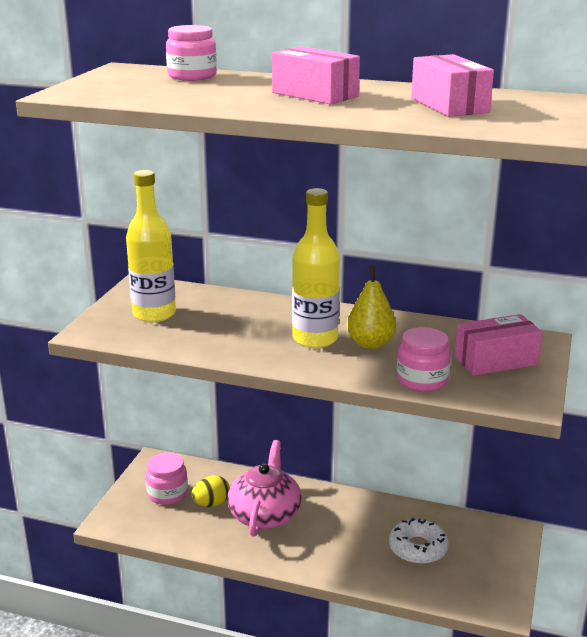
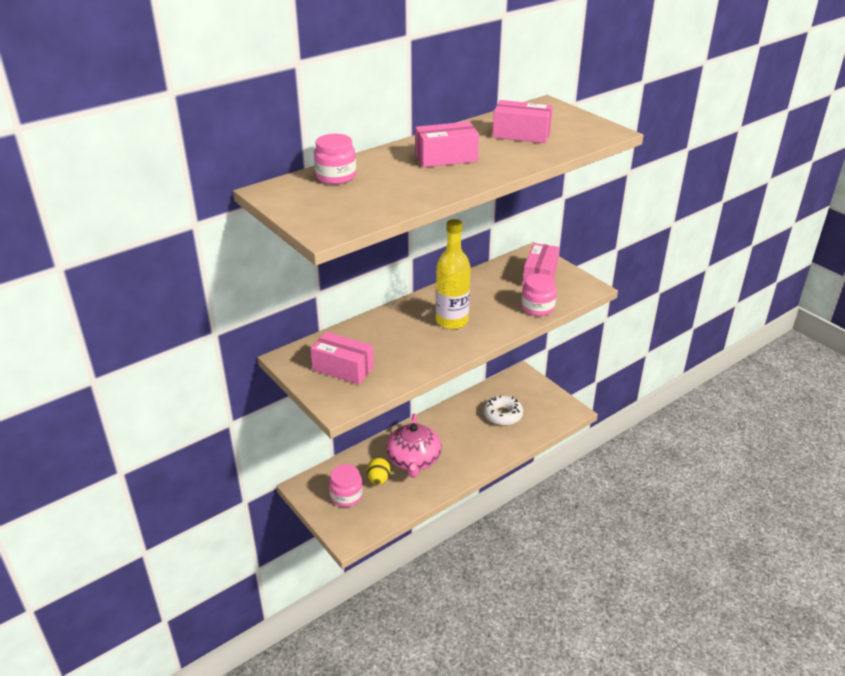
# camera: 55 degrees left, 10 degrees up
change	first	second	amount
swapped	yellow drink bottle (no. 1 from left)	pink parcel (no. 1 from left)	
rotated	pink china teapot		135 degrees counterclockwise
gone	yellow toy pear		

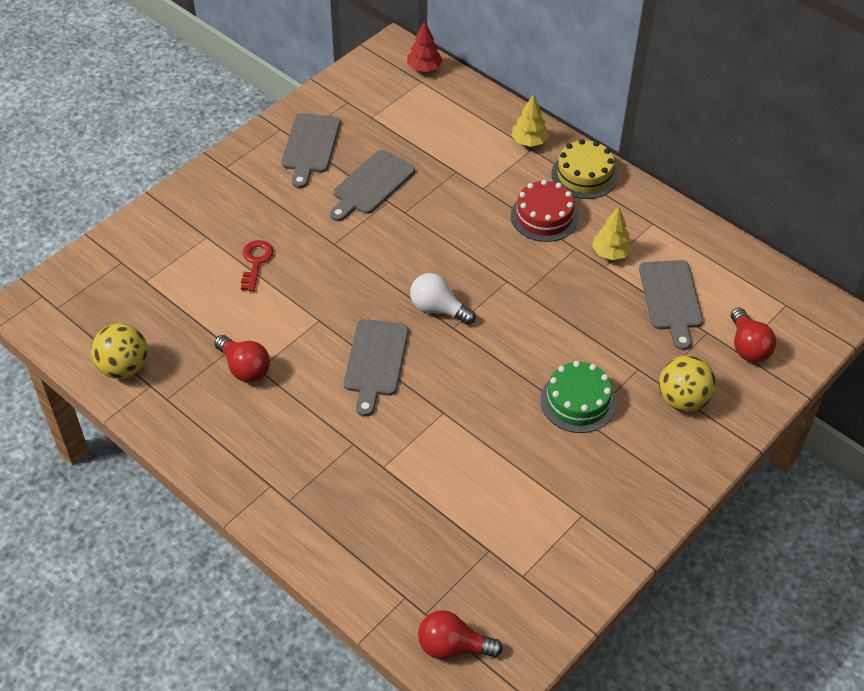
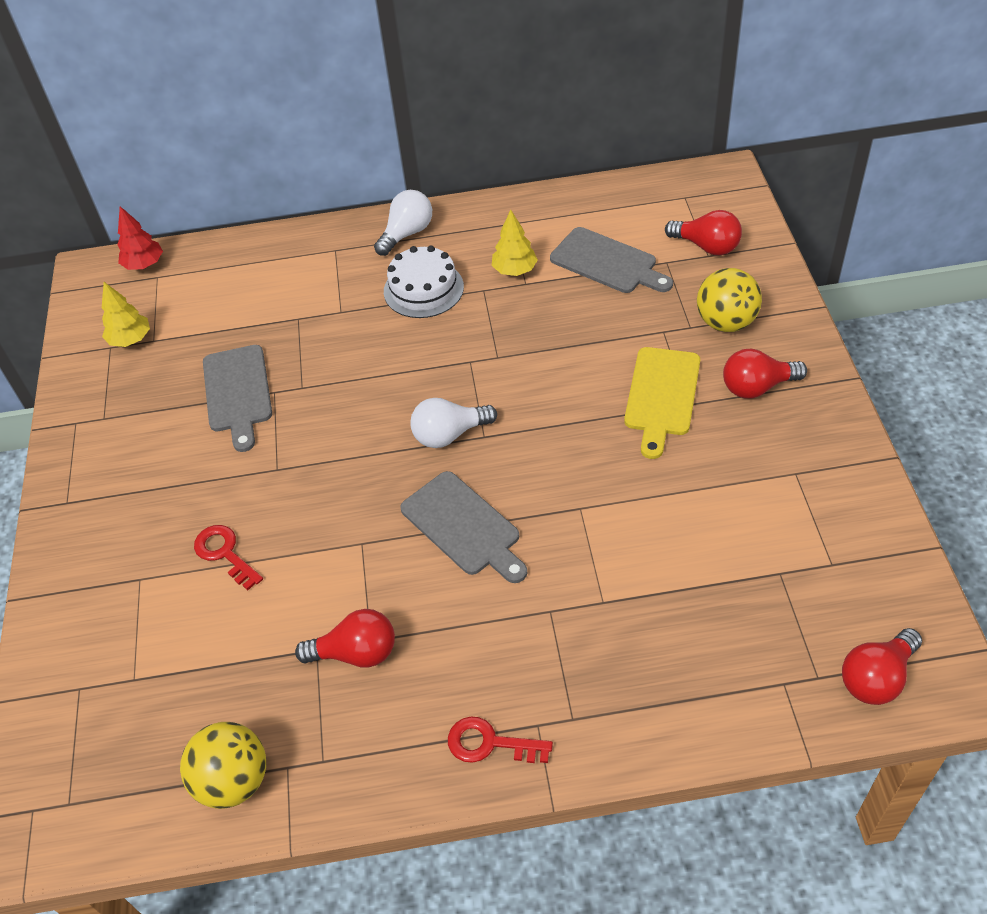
# camera: 45 degrees left, 0 degrees up
change	first	second	amount
gone	grey chopping board (no. 1 from left)		
shifted	yellow tree (no. 1 from left)		
repainted	red cake	white cake	
swapped	leaf-green cake	yellow chopping board	
swapped	yellow cake	white bulb (no. 1 from left)	
new		red latchkey (no. 2 from left)	
new		red bulb (no. 3 from left)	

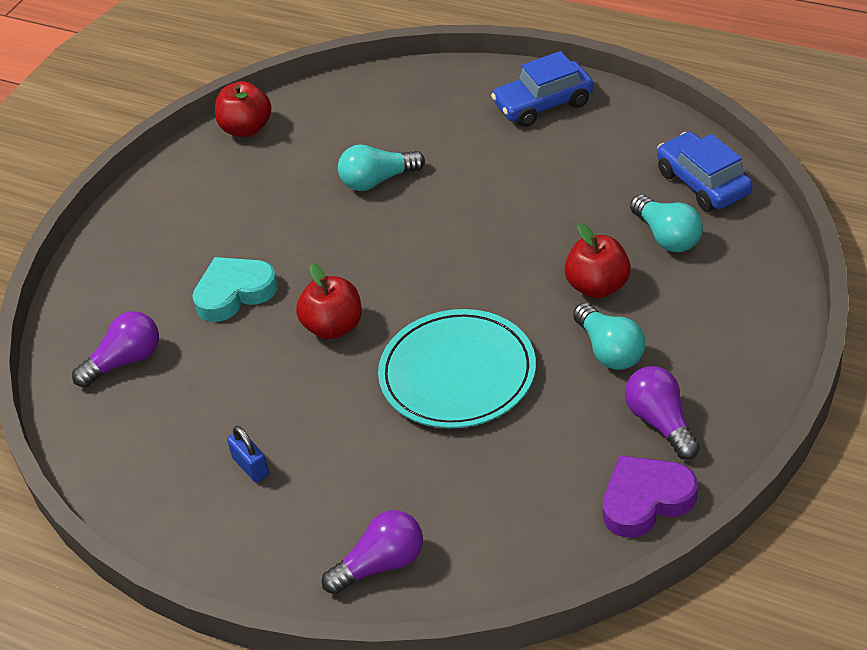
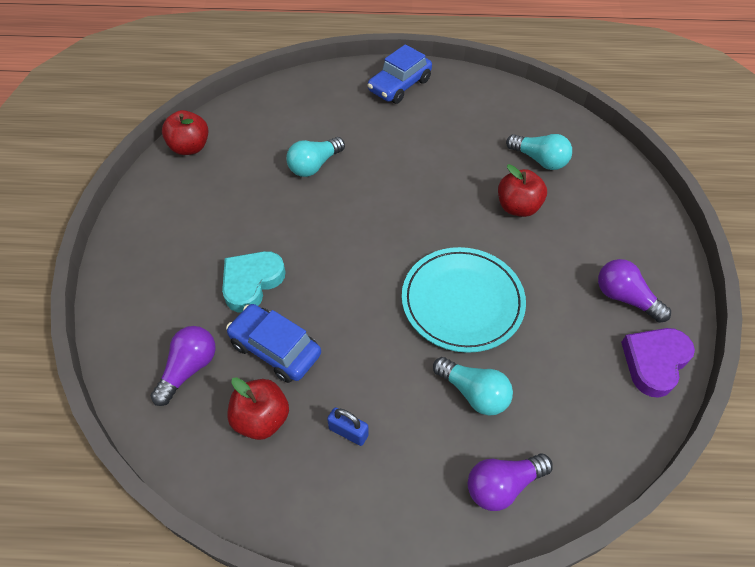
# camera: 30 degrees left, 10 degrees up
change	first	second	amount
shifted	red apple fruit (no. 2 from left)		
rotated	purple bulb (no. 2 from left)		150 degrees counterclockwise
shifted	aqua bulb (no. 2 from left)		
shifted	blue toy car (no. 2 from left in the first image)	blue toy car (no. 1 from left)	

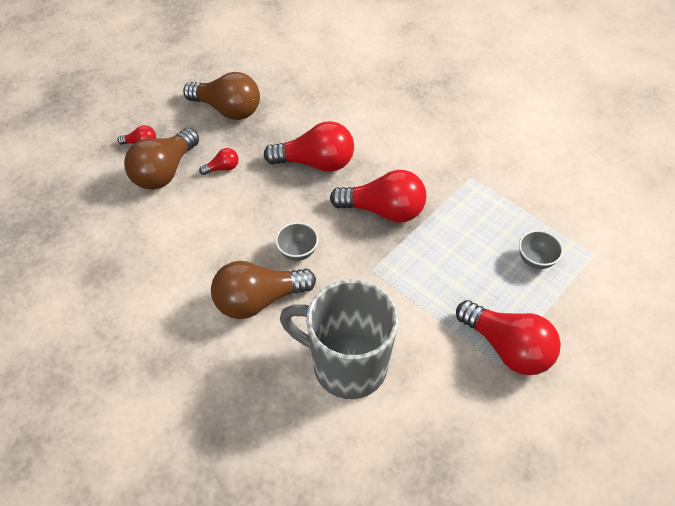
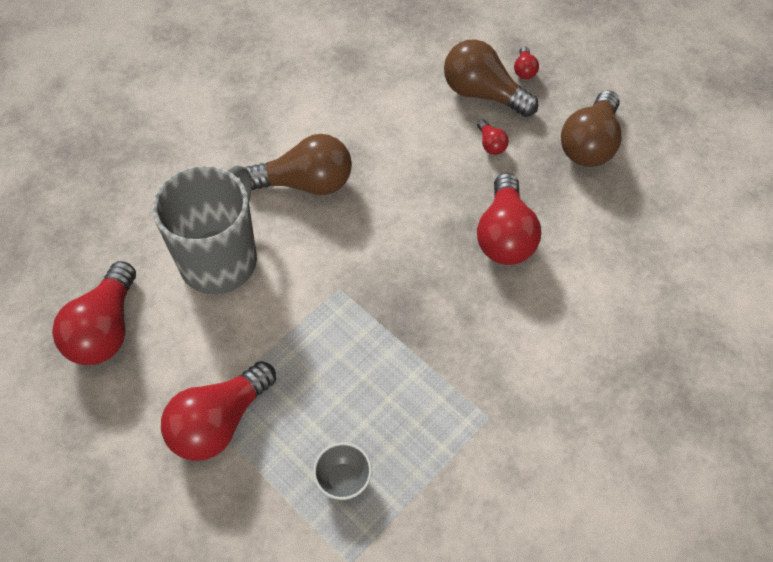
# camera: 90 degrees right, 5 degrees up
change	first	second	amount
rotated	brown bulb (no. 3 from left in the first image)	brown bulb (no. 1 from left)	105 degrees clockwise
gone	grey serving bowl (no. 1 from left)		
shifted	red bulb (no. 4 from left in the first image)	red bulb (no. 1 from left)	

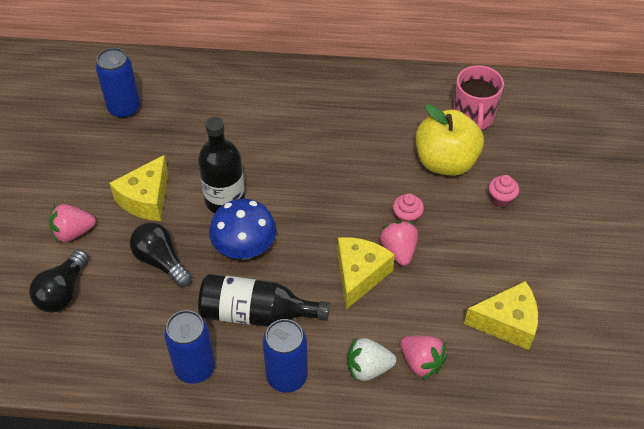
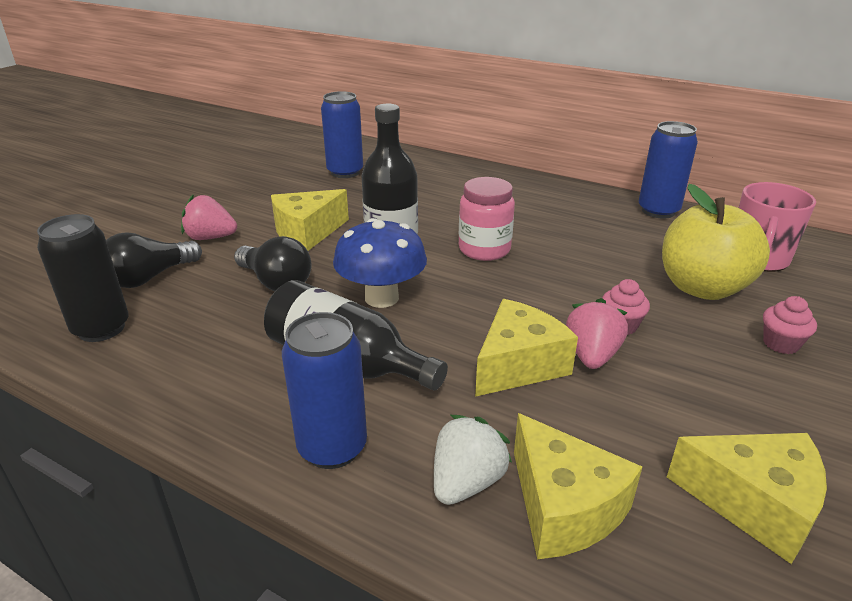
# camera: 25 degrees right, 20 degrees down
change	first	second	amount
rotated	black bulb (no. 2 from left)		150 degrees clockwise
shifted	blue soda can (no. 2 from left in the first image)	blue soda can (no. 3 from left)	
rotated	white berry		105 degrees clockwise
swapped	pink berry (no. 3 from left)	yellow piece of cheese (no. 3 from left)	
new		black soda can	
new		pink preserve jar	

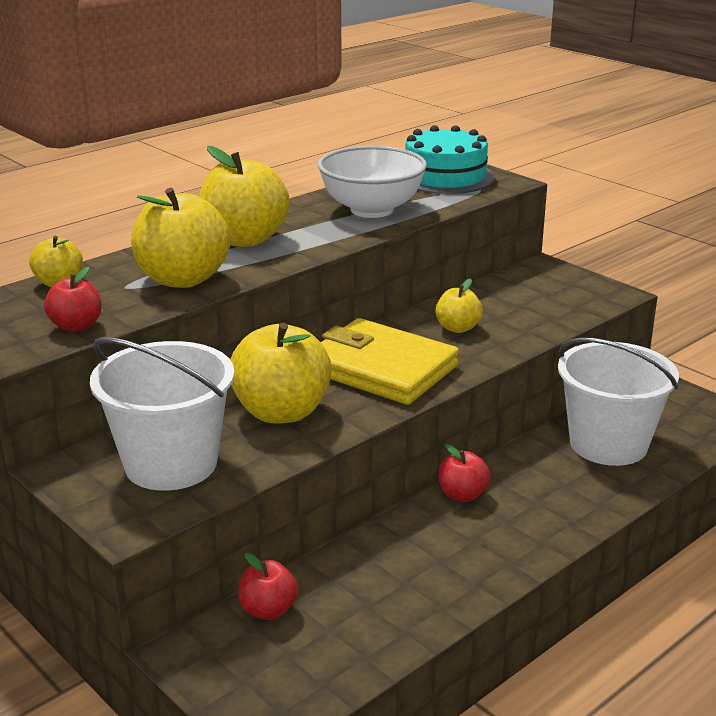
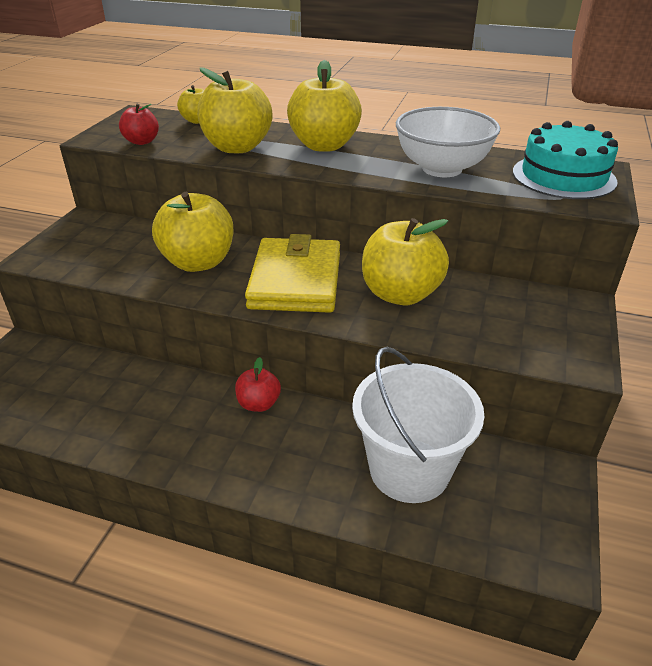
# camera: 60 degrees right, 10 degrees up
change	first	second	amount
gone	white pail (no. 1 from left)		
gone	red apple fruit (no. 2 from left)		
scaled	yellow apple fruit (no. 5 from left)		x1.90

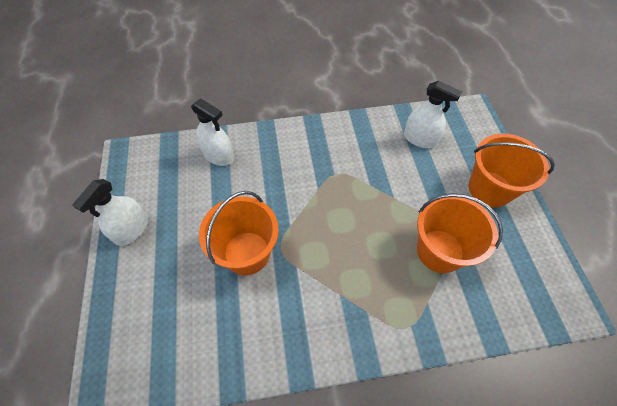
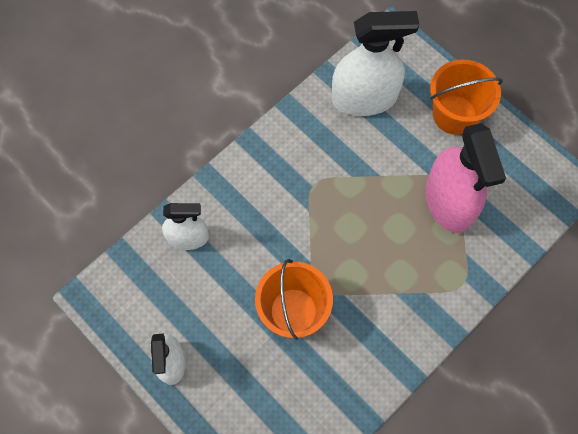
# camera: 35 degrees left, 10 degrees up
change	first	second	amount
scaled	white spray bottle (no. 3 from left)		x1.70
swapped	orange-coloured pail (no. 2 from left)	pink spray bottle	

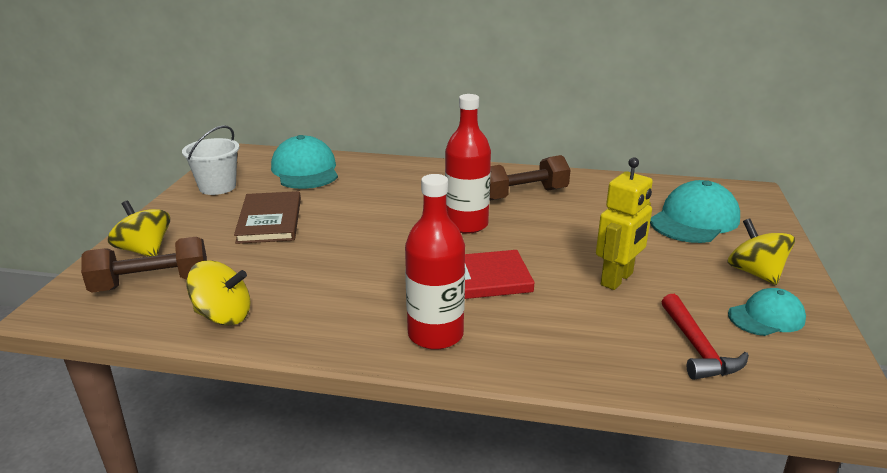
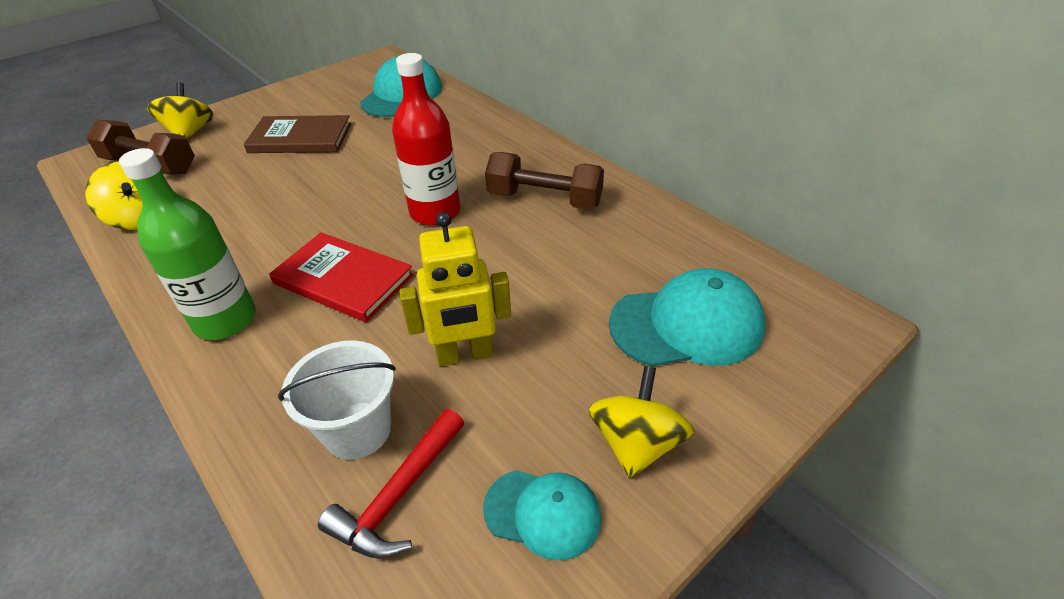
# camera: 40 degrees right, 15 degrees up
change	first	second	amount
shifted	white pail		
rotated	brown hardback		60 degrees clockwise
repainted	red drink bottle (no. 1 from left)	leaf-green drink bottle	

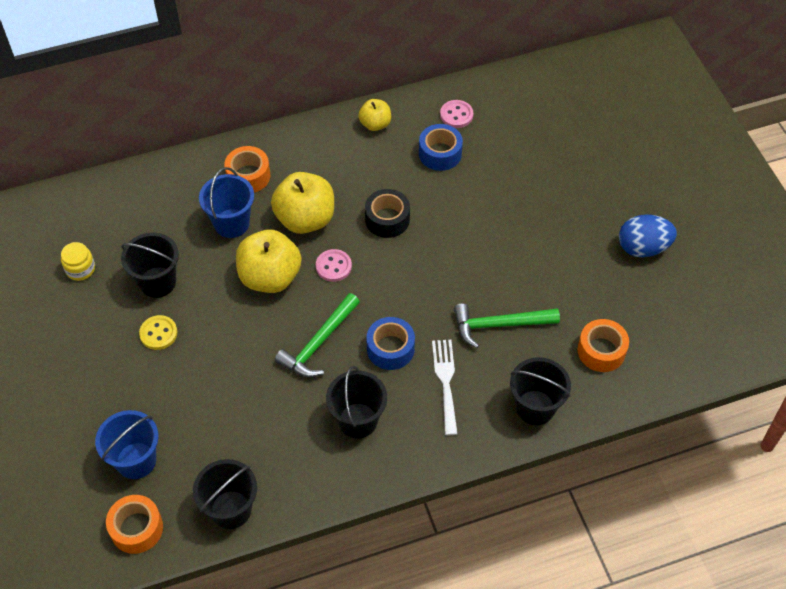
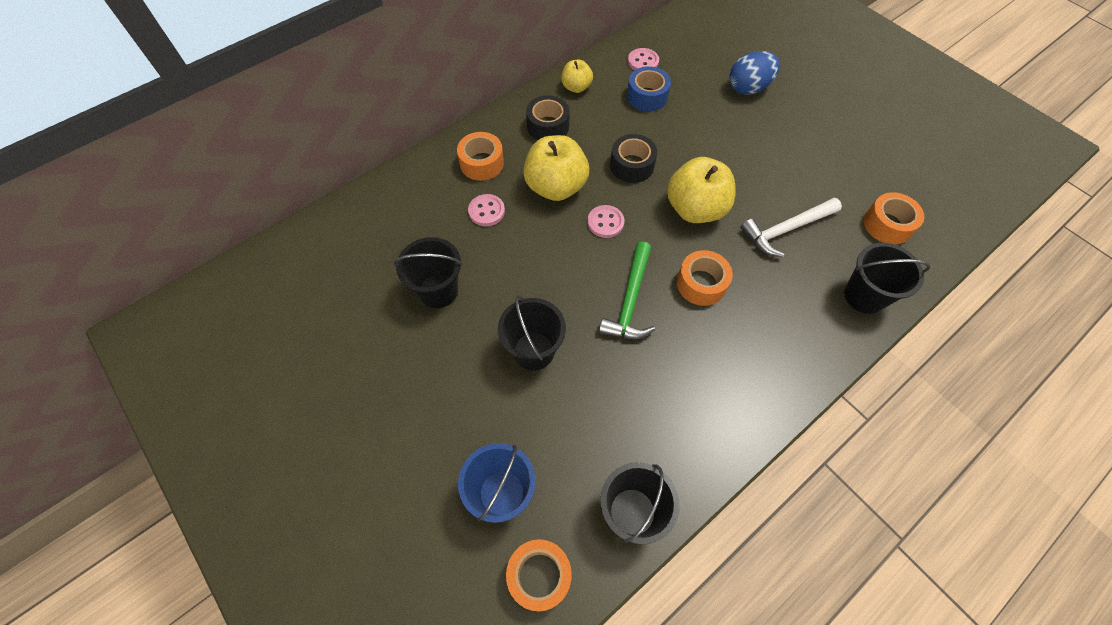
# camera: 20 degrees left, 5 degrees up
change	first	second	amount
gone	yellow preserve jar		
gone	yellow button		
swapped	blue pail (no. 2 from left)	pink button (no. 1 from left)	
shifted	yellow apple fruit (no. 1 from left in the first image)	yellow apple fruit (no. 3 from left)	
shifted	black pail (no. 3 from left in the first image)	black pail (no. 2 from left)	
repainted	blue tape (no. 1 from left)	orange-coloured tape (no. 3 from left)	
gone	white table fork		
repainted	leaf-green hammer (no. 2 from left)	white hammer	
shifted	blue egg shape		
new		black tape (no. 1 from left)	

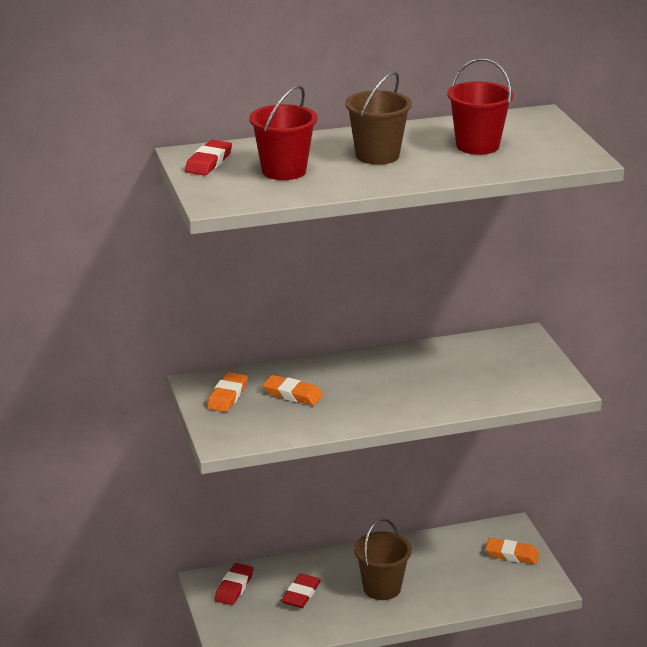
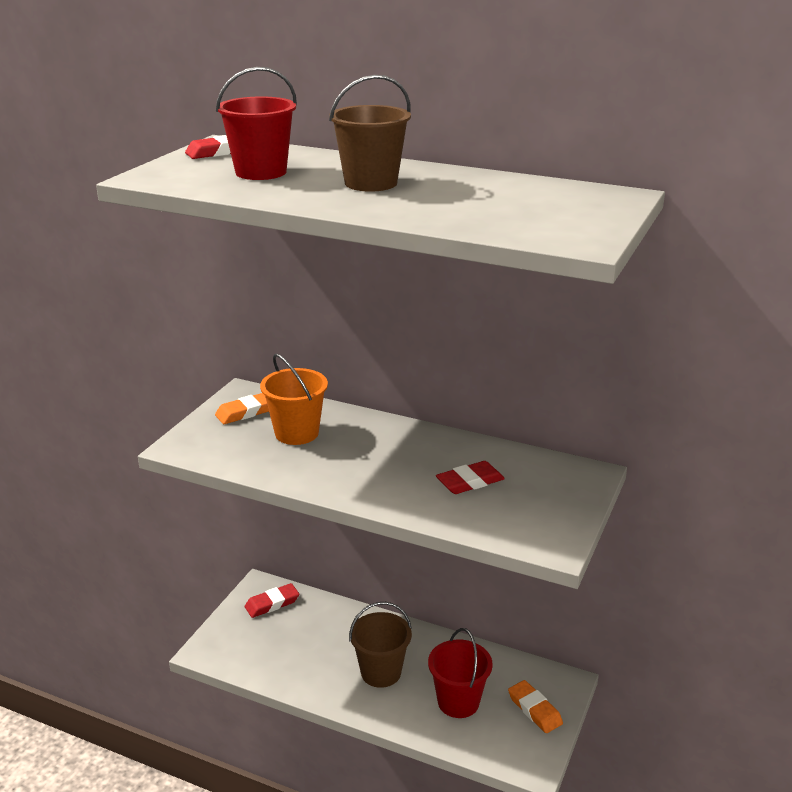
# camera: 40 degrees right, 0 degrees up
change	first	second	amount
swapped	orange-coloured pencil eraser (no. 2 from left)	orange-coloured pail	
shifted	red pencil eraser (no. 3 from left)		
shifted	red pail (no. 2 from left)		

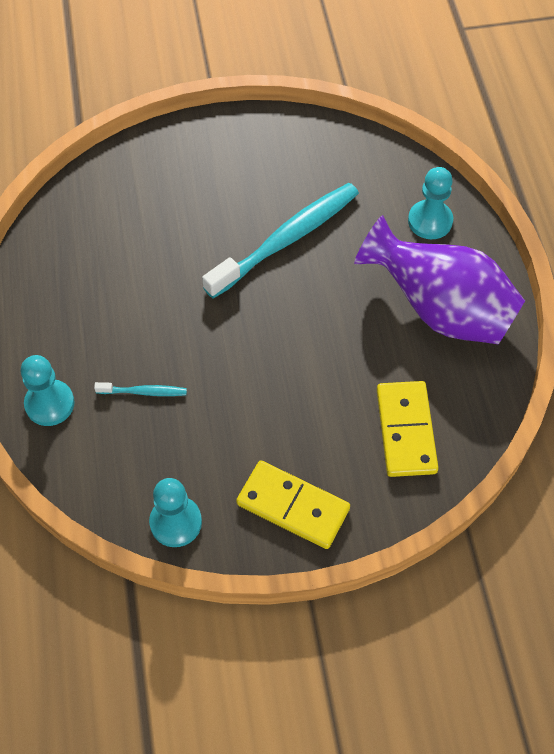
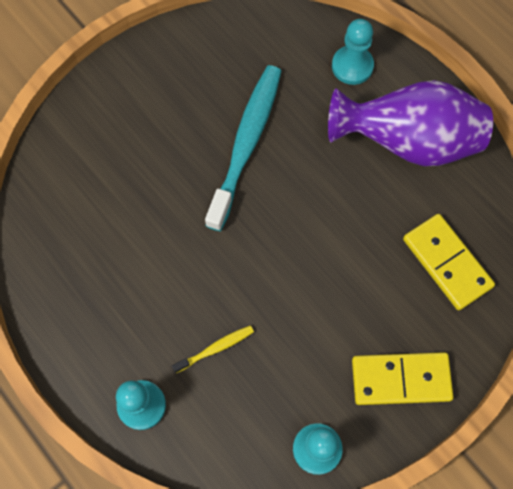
# camera: 30 degrees left, 10 degrees up
change	first	second	amount
repainted	aqua dental brush (no. 1 from left)	yellow dental brush	

